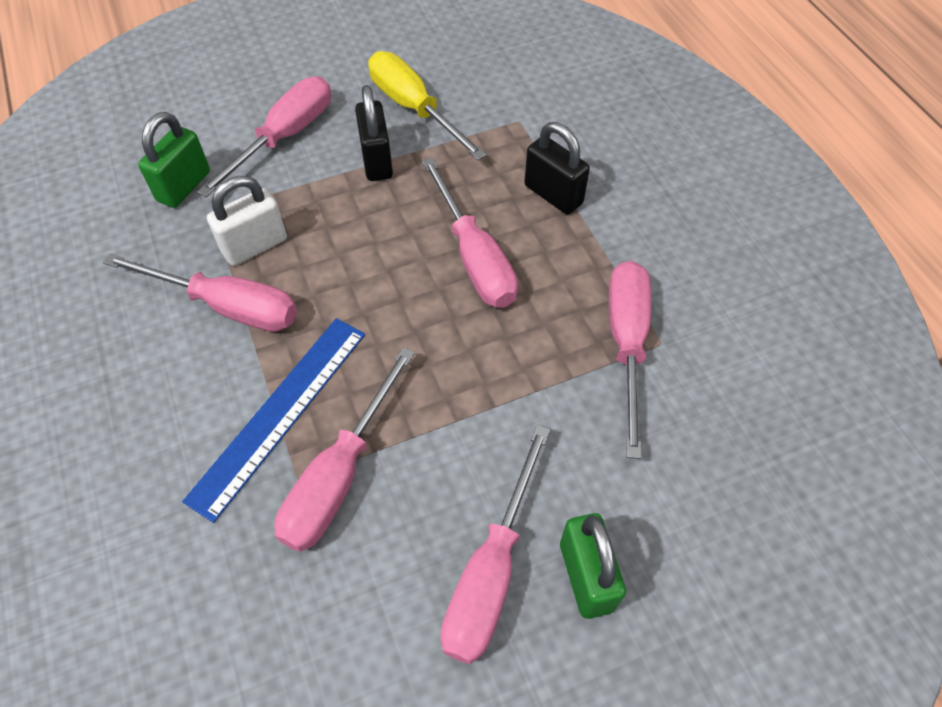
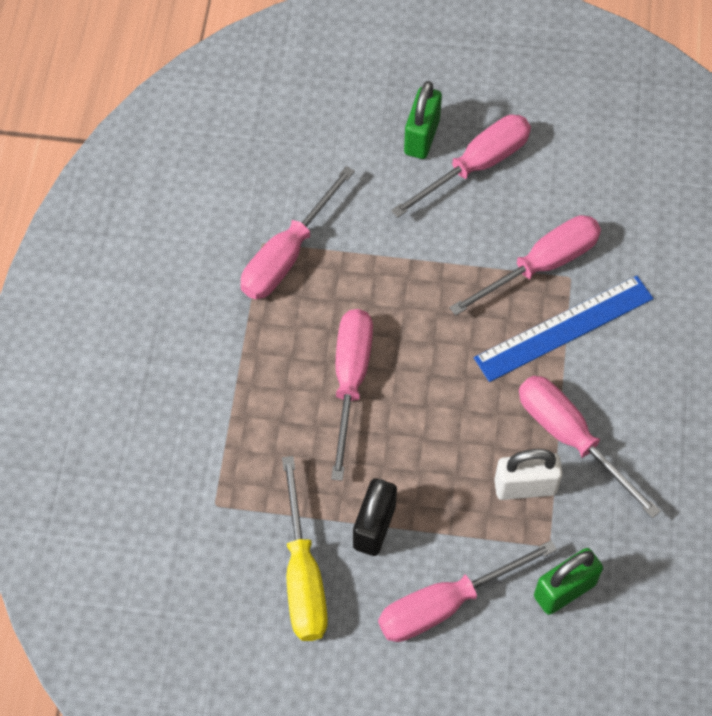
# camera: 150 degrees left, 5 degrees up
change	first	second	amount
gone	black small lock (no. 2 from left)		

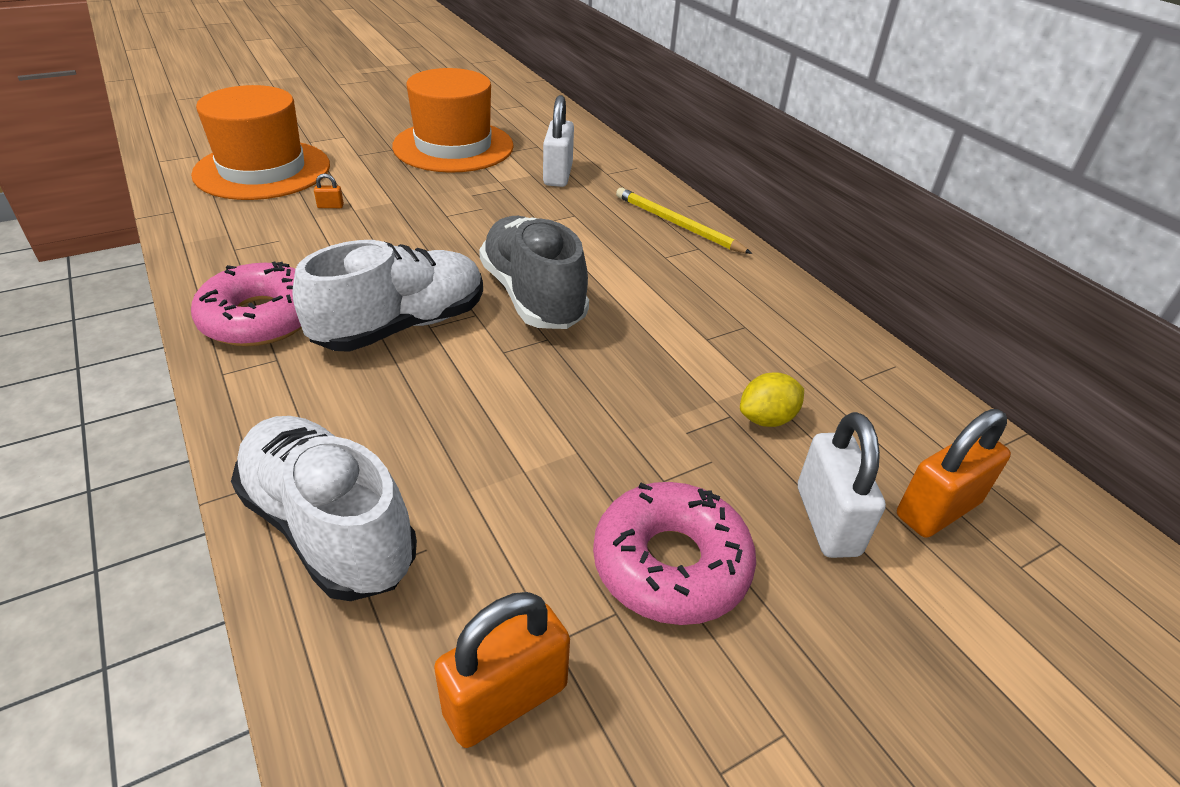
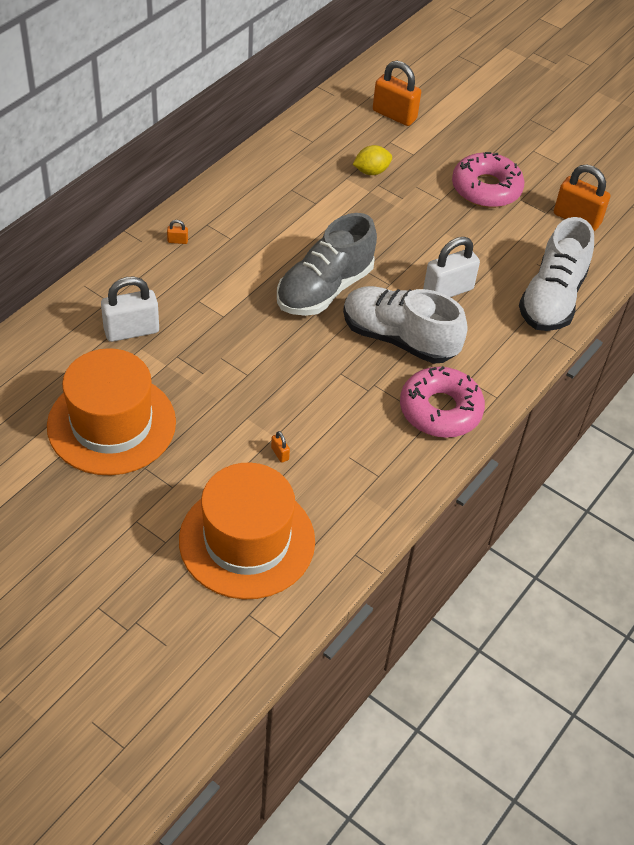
# camera: 115 degrees left, 10 degrees up
change	first	second	amount
swapped	yellow wooden pencil	orange-coloured small lock (no. 1 from left)	
rotated	yellow lemon		60 degrees counterclockwise
shifted	white small lock (no. 2 from left)		

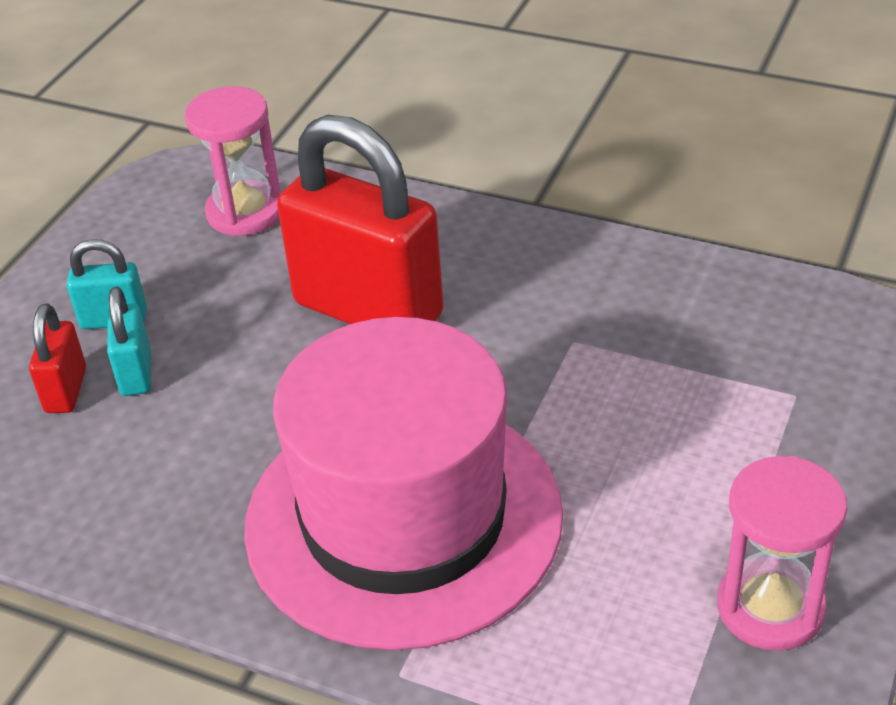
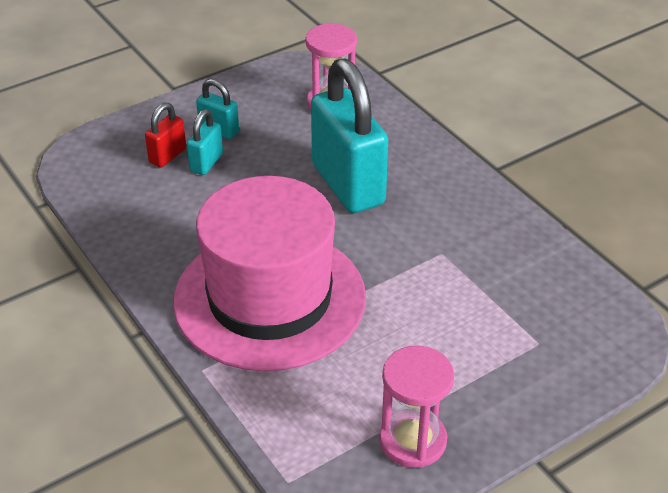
# camera: 30 degrees right, 0 degrees up
change	first	second	amount
repainted	red small lock (no. 2 from left)	aqua small lock (no. 3 from left)	

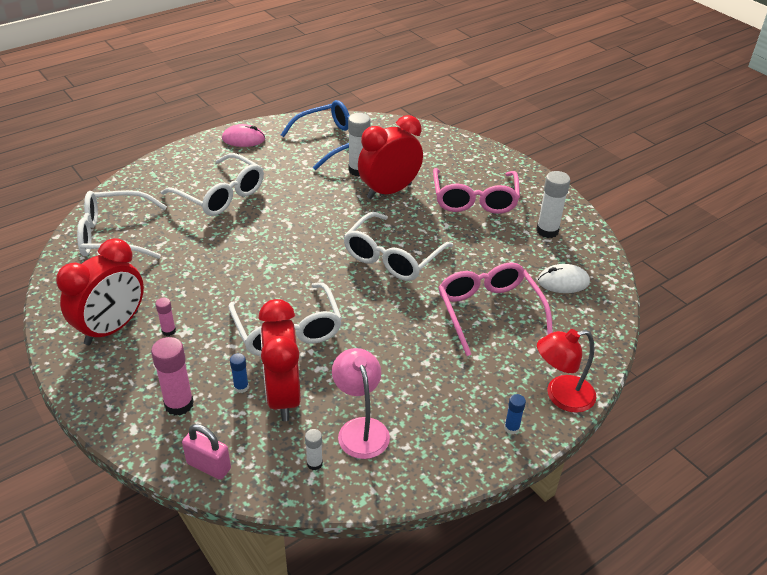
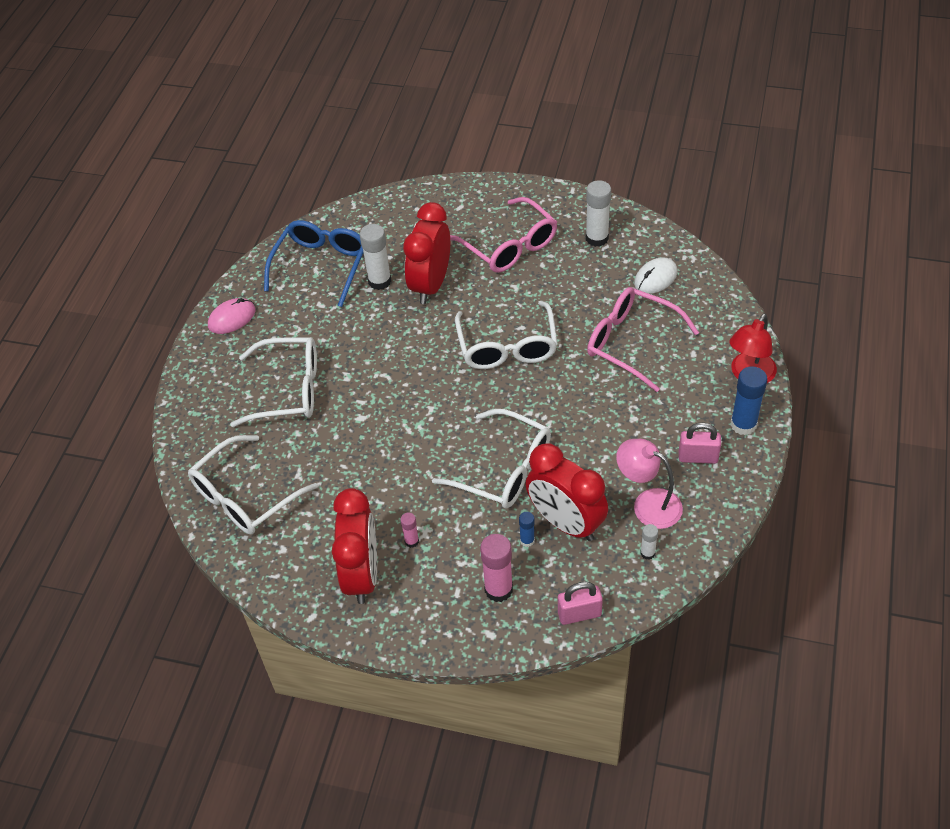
# camera: 35 degrees left, 10 degrees up
change	first	second	amount
scaled	blue glue stick (no. 2 from left)		x1.90
new		pink small lock (no. 2 from left)	

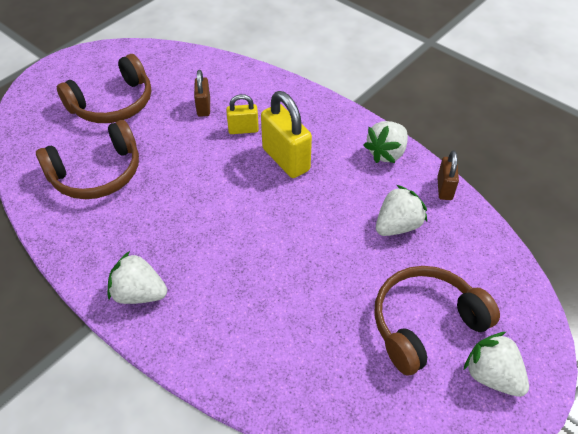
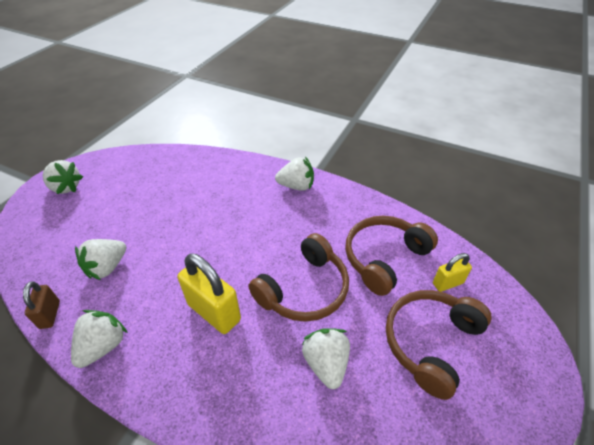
# camera: 165 degrees right, 5 degrees down
change	first	second	amount
swapped	brown small lock (no. 1 from left)	white berry (no. 5 from left)	
shifted	yellow small lock (no. 1 from left in the first image)	yellow small lock (no. 2 from left)	
shifted	brown over-ear headphones (no. 3 from left in the first image)	brown over-ear headphones (no. 1 from left)	

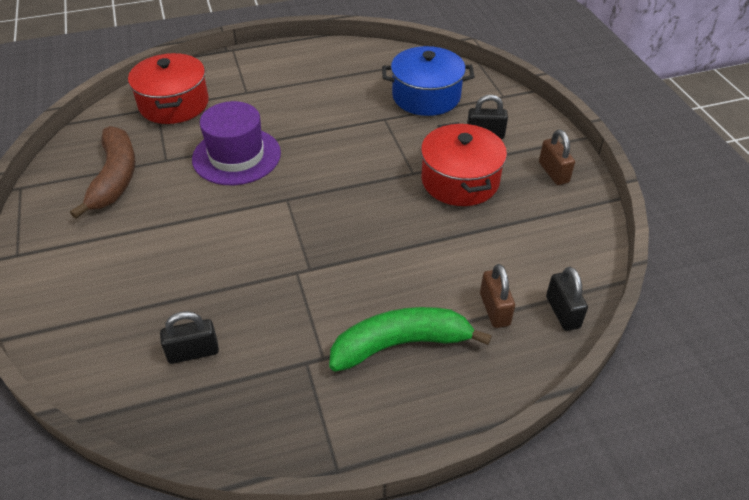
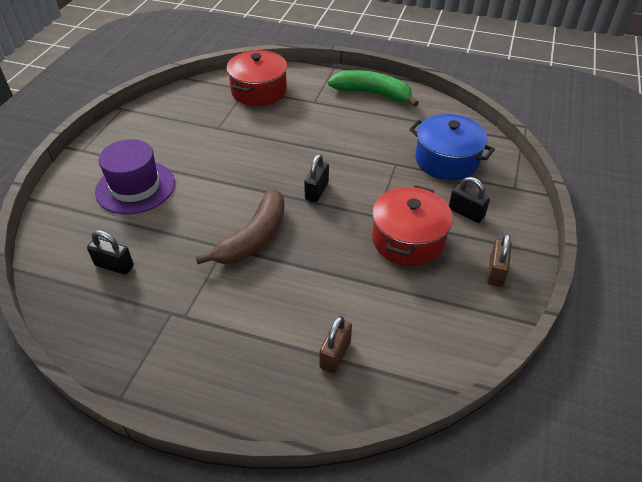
# camera: 35 degrees right, 0 degrees up
change	first	second	amount
shifted	brown toy banana		
shifted	purple top hat		
shifted	leaf-green toy banana		
shifted	black small lock (no. 3 from left in the first image)	black small lock (no. 2 from left)	

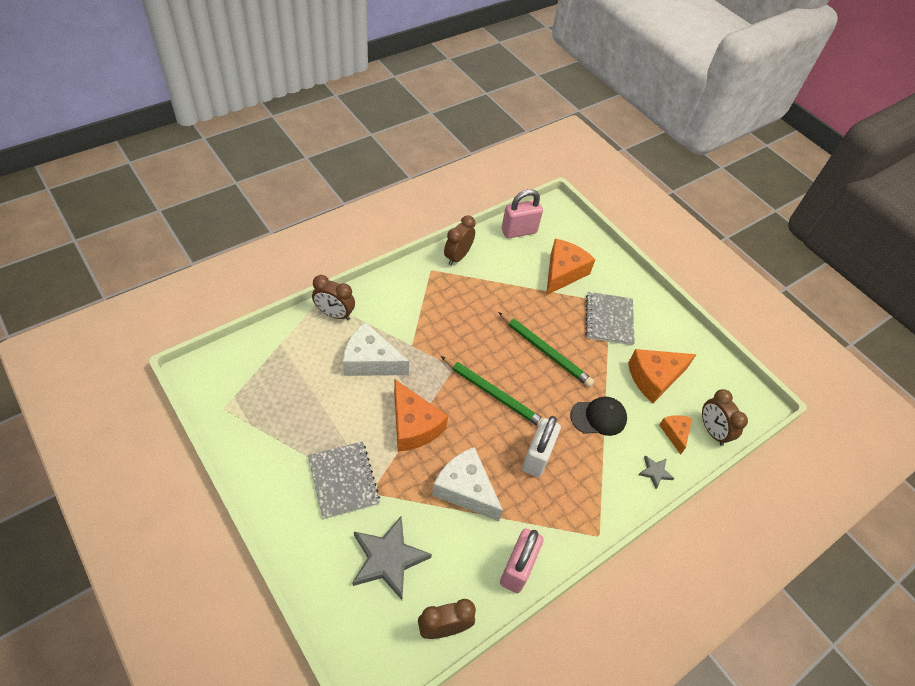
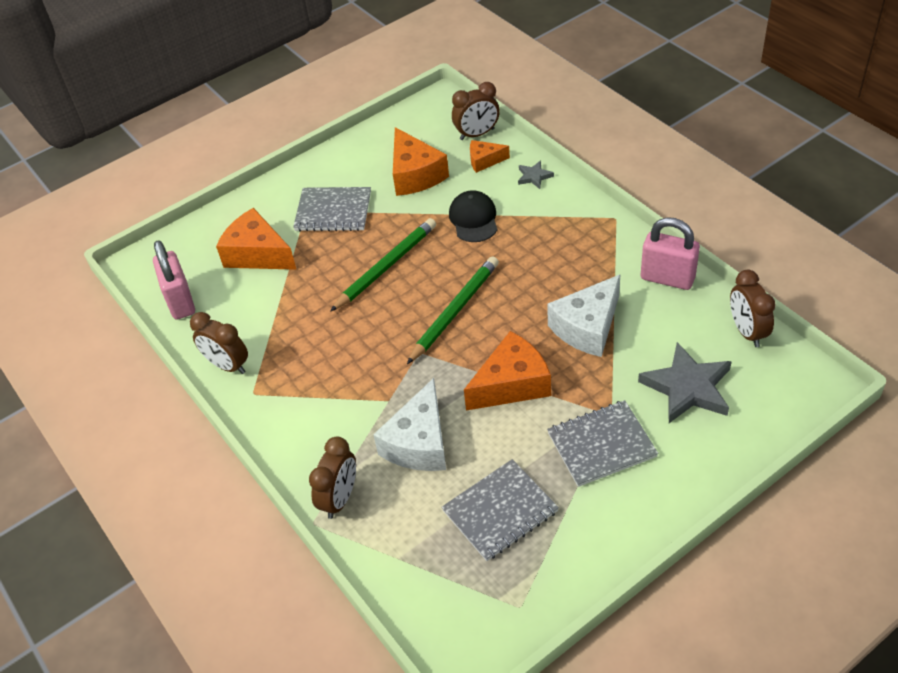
# camera: 80 degrees left, 5 degrees down
change	first	second	amount
gone	white small lock		
new		grey exercise book (no. 2 from left)	

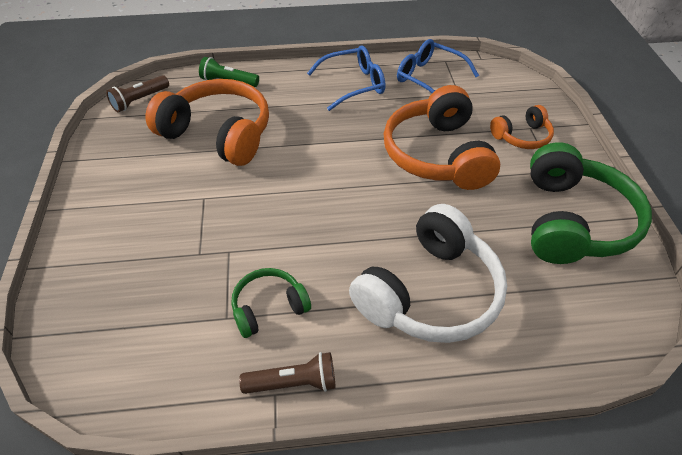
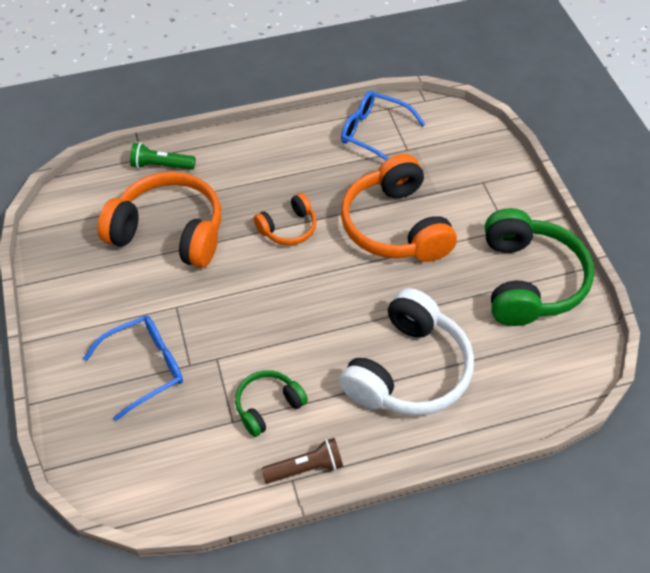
# camera: 10 degrees left, 5 degrees up
change	first	second	amount
gone	brown flashlight (no. 1 from left)		
shifted	blue eyeglasses (no. 1 from left)		
shifted	orange-coloured over-ear headphones (no. 3 from left in the first image)	orange-coloured over-ear headphones (no. 2 from left)	

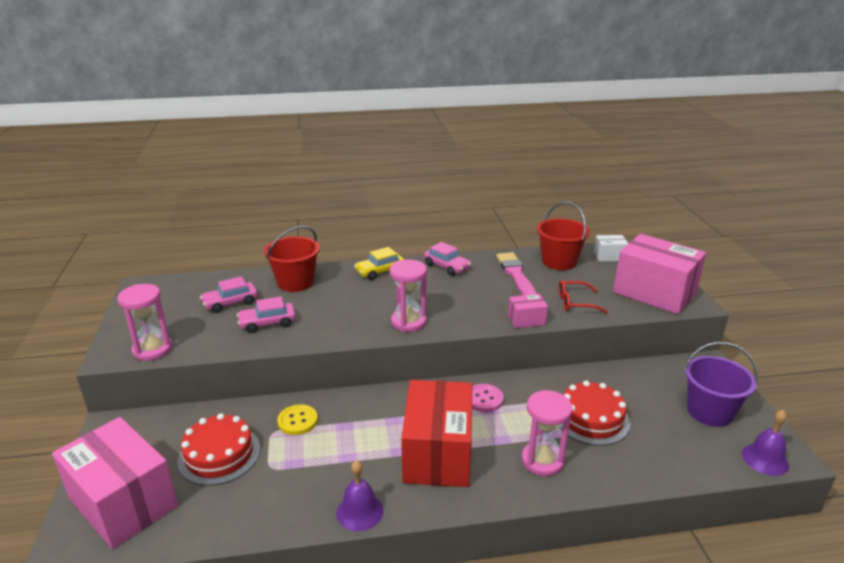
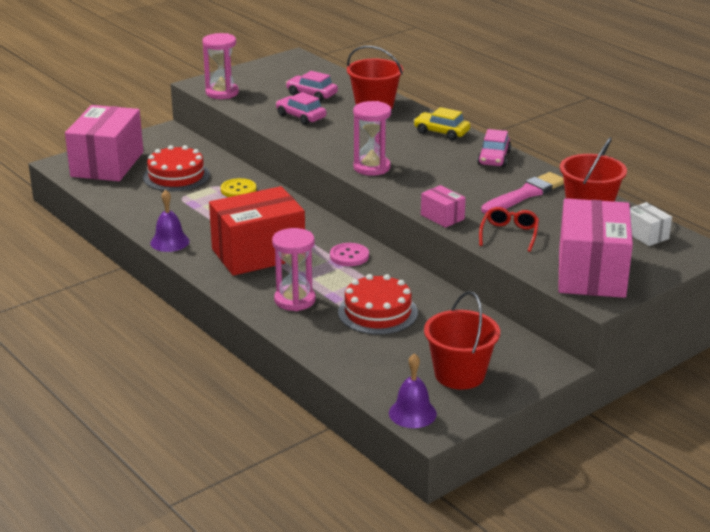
# camera: 60 degrees right, 0 degrees up
change	first	second	amount
rotated	red eyeglasses		45 degrees clockwise
repainted	purple pail	red pail (no. 2 from left)	

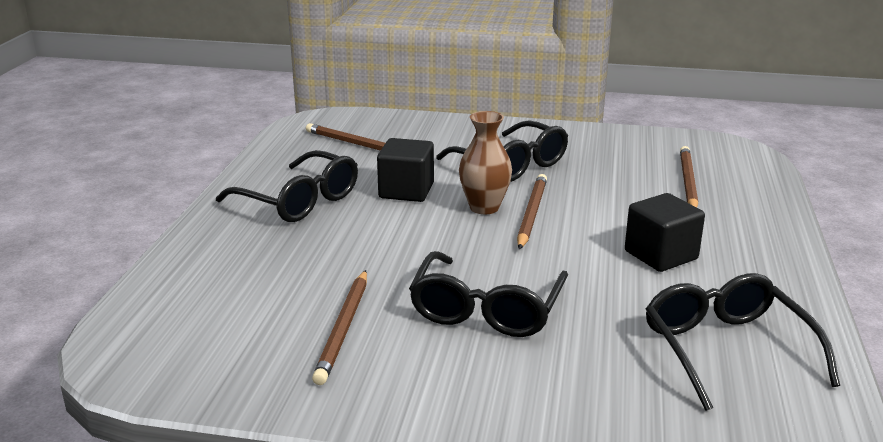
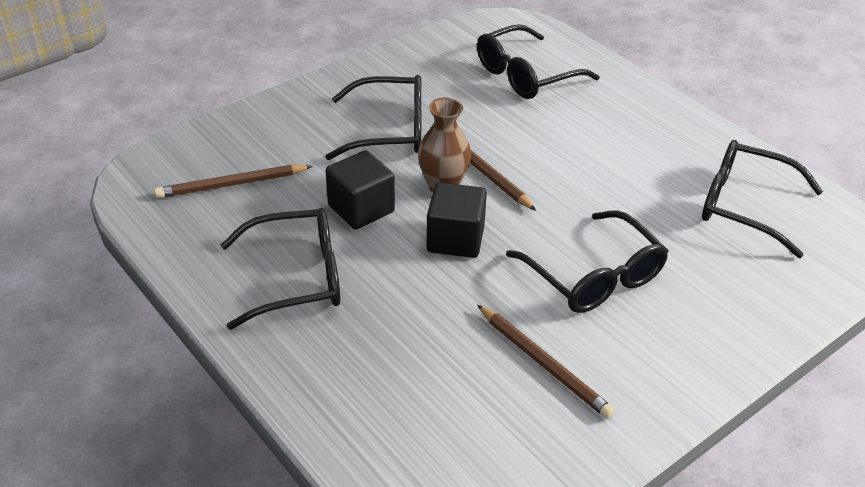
# camera: 50 degrees left, 15 degrees up
change	first	second	amount
shifted	black solid cube (no. 2 from left)		
swapped	brown wooden pencil (no. 4 from left)	black eyeglasses (no. 3 from left)	

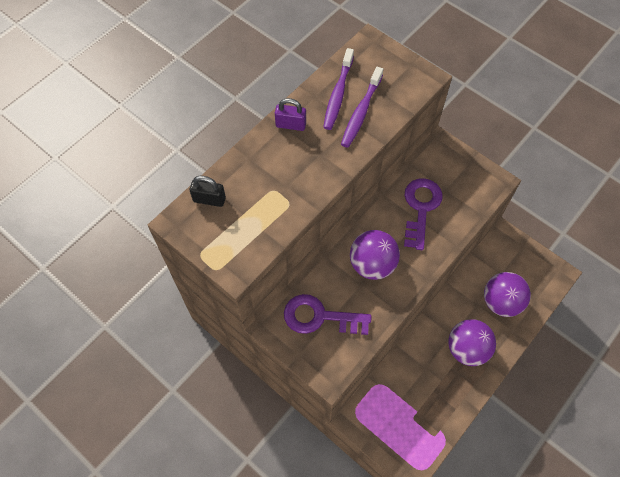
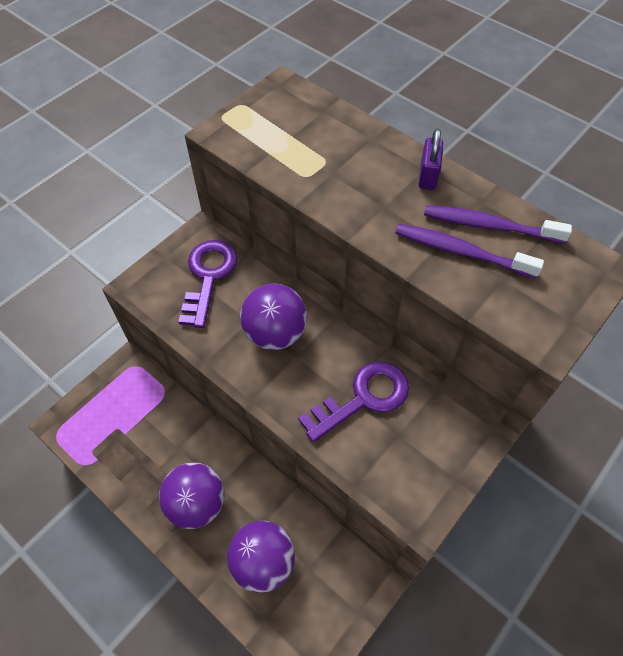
# camera: 90 degrees right, 5 degrees down
change	first	second	amount
gone	black small lock		
rotated	purple latchkey (no. 2 from left)		45 degrees counterclockwise

